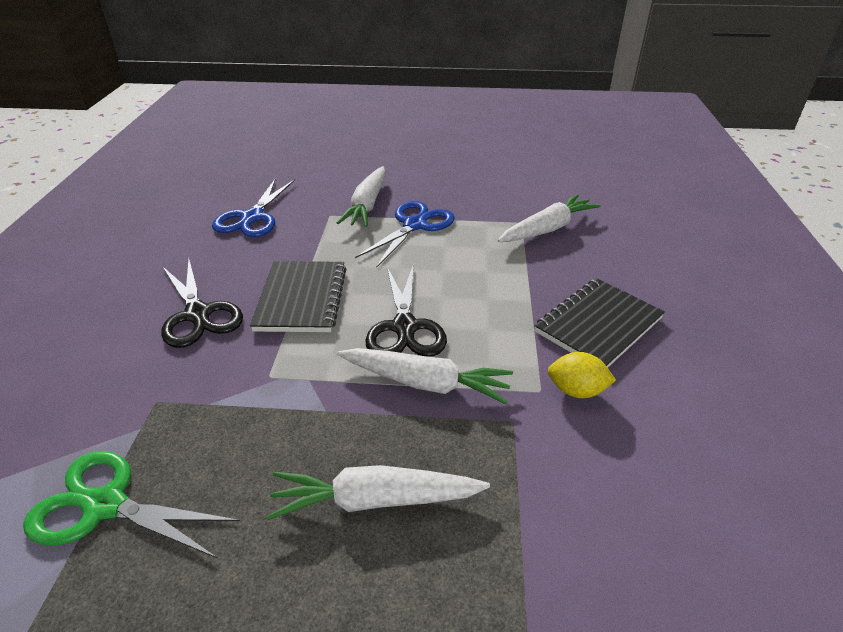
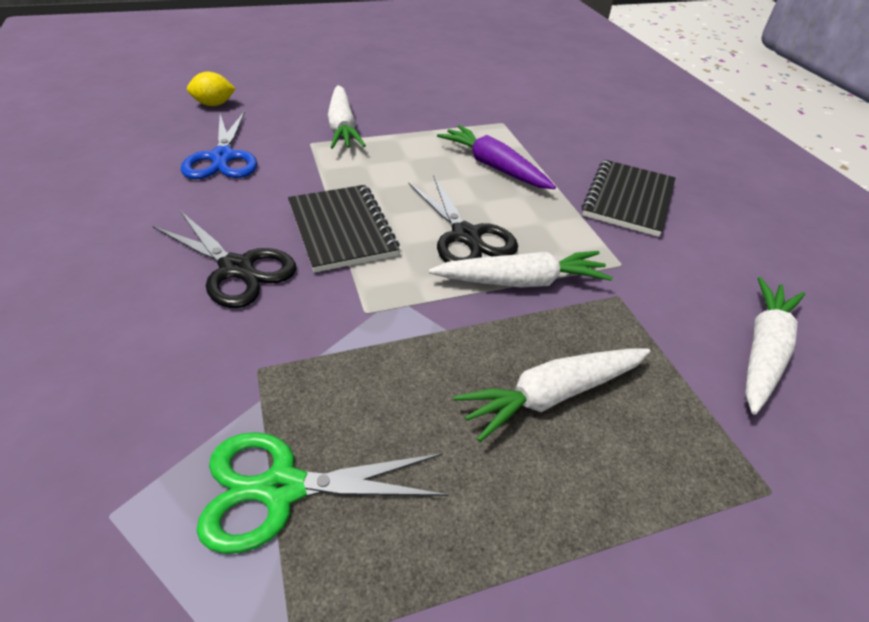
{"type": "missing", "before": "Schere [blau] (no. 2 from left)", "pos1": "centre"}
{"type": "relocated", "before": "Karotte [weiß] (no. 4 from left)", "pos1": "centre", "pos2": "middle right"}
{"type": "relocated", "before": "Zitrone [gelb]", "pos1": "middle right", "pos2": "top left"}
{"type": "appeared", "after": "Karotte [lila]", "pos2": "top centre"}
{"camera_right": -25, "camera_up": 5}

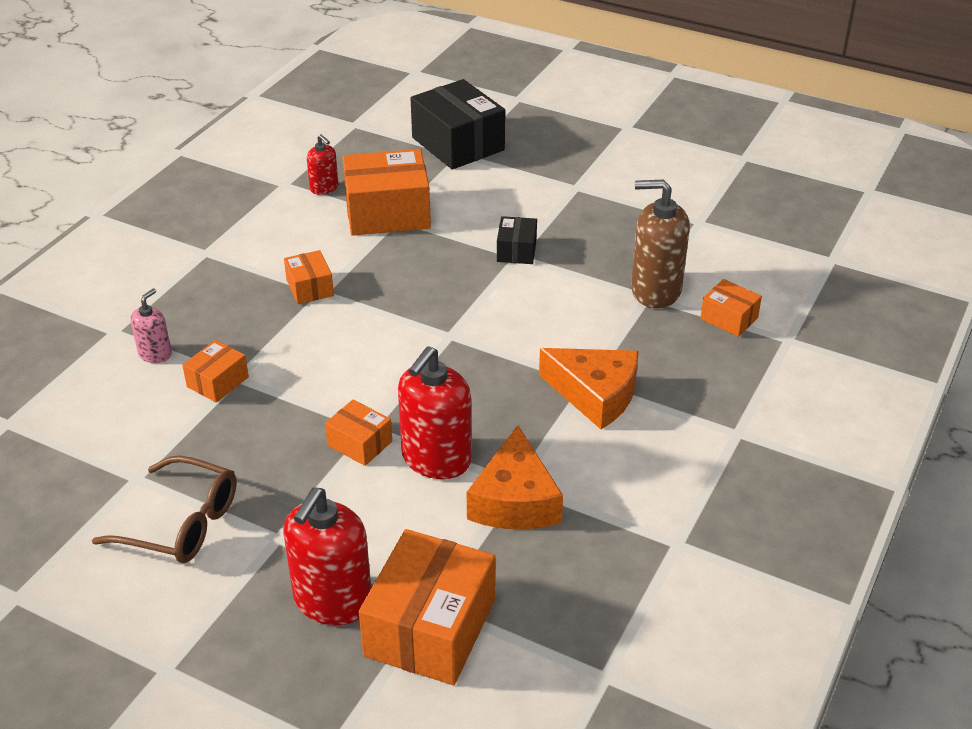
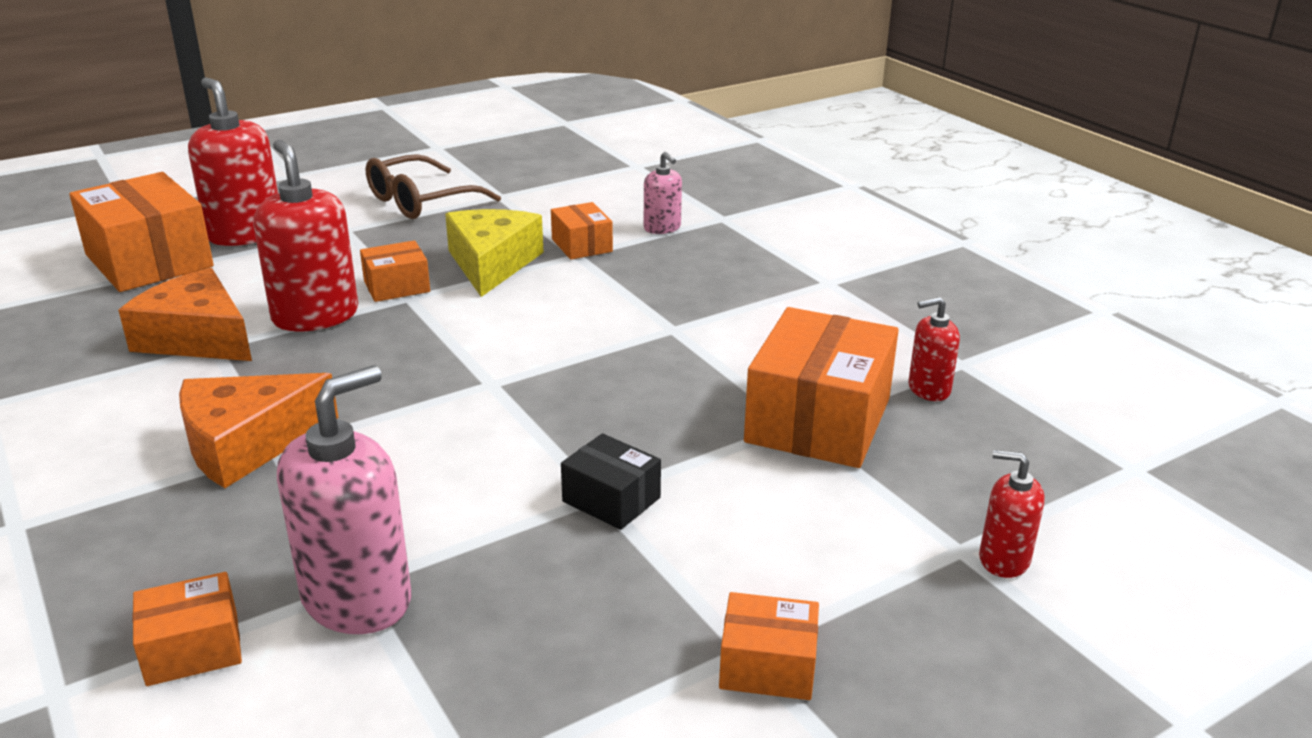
{"type": "relocated", "before": "Schachtel [orange] (no. 2 from left in the first image)", "after": "Schachtel [orange] (no. 5 from left)", "pos1": "middle left", "pos2": "bottom centre"}
{"type": "exchanged", "before": "Schachtel [schwarz] (no. 1 from left)", "after": "Seifenspender [rot] (no. 4 from left)", "pos1": "top centre", "pos2": "bottom right"}
{"type": "colour", "before": "Seifenspender [braun]", "after": "Seifenspender [rosa] (no. 1 from left)", "pos1": "middle right", "pos2": "bottom left"}
{"type": "appeared", "after": "Käse [gelb]", "pos2": "centre"}
{"camera_right": 120, "camera_up": -10}

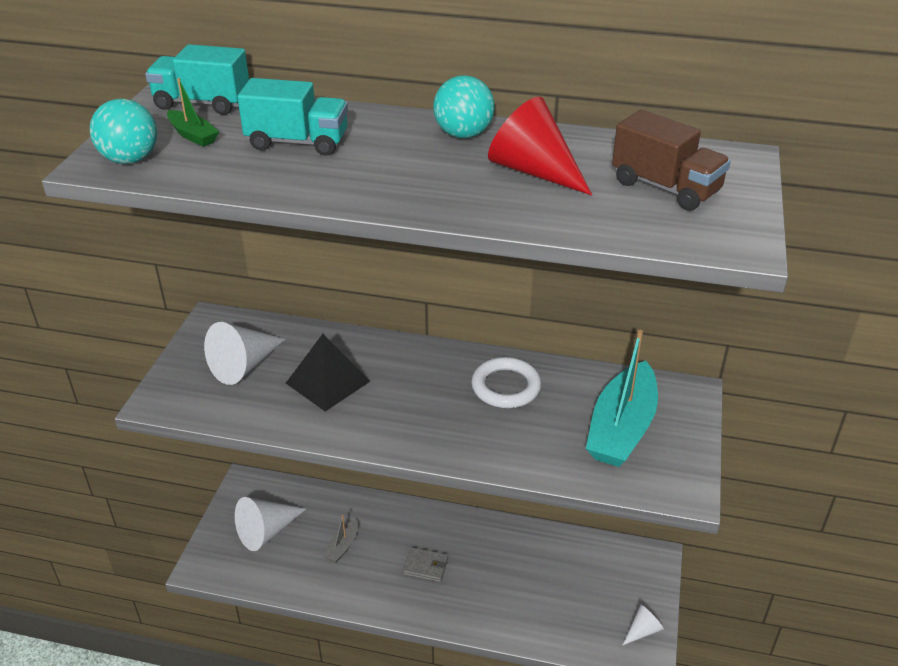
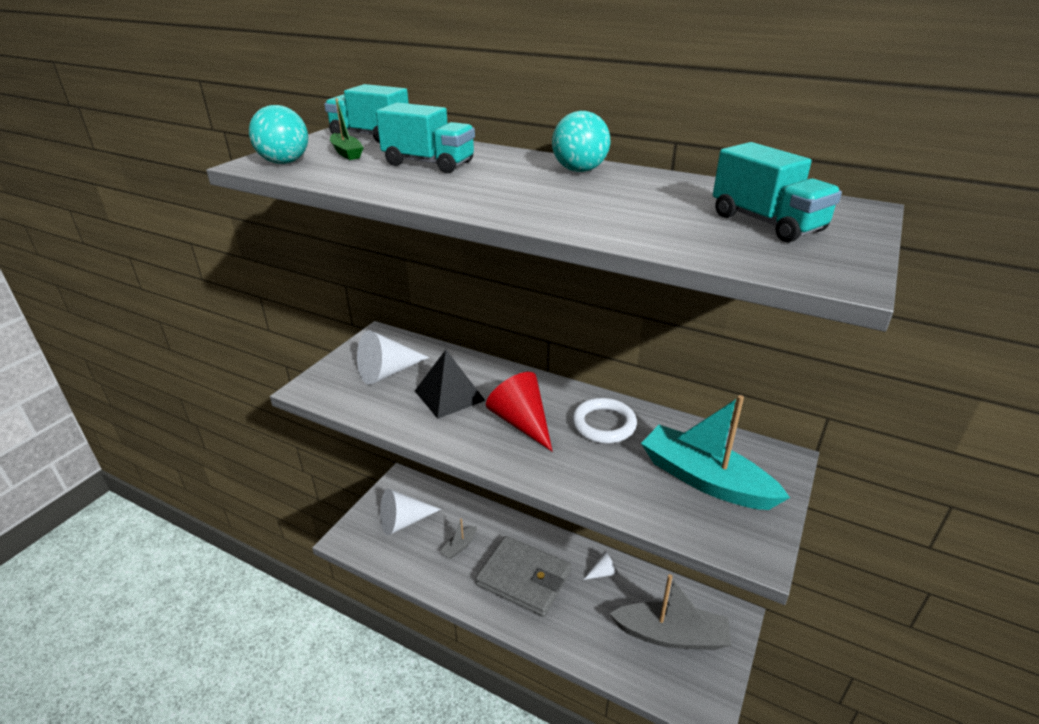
{"type": "size", "before": "Geldbörse [grau]", "pos1": "bottom centre", "pos2": "bottom centre", "scale": 2.22}
{"type": "relocated", "before": "Kegel [rot]", "pos1": "top centre", "pos2": "centre"}
{"type": "spun", "before": "Boot [türkis]", "pos1": "middle right", "pos2": "middle right", "turn": 90}
{"type": "colour", "before": "Lastwagen [braun]", "after": "Lastwagen [türkis] (no. 3 from left)", "pos1": "top right", "pos2": "top right"}
{"type": "relocated", "before": "Kegel [weiß] (no. 3 from left)", "pos1": "bottom right", "pos2": "bottom centre"}
{"type": "appeared", "after": "Boot [grau] (no. 2 from left)", "pos2": "bottom centre"}
{"camera_right": 15, "camera_up": -5}

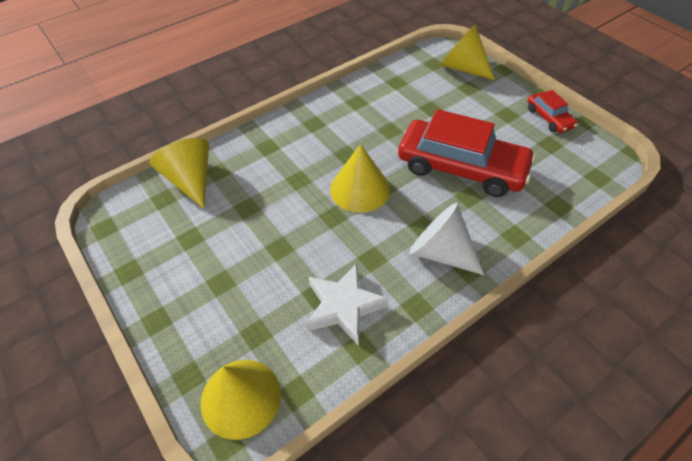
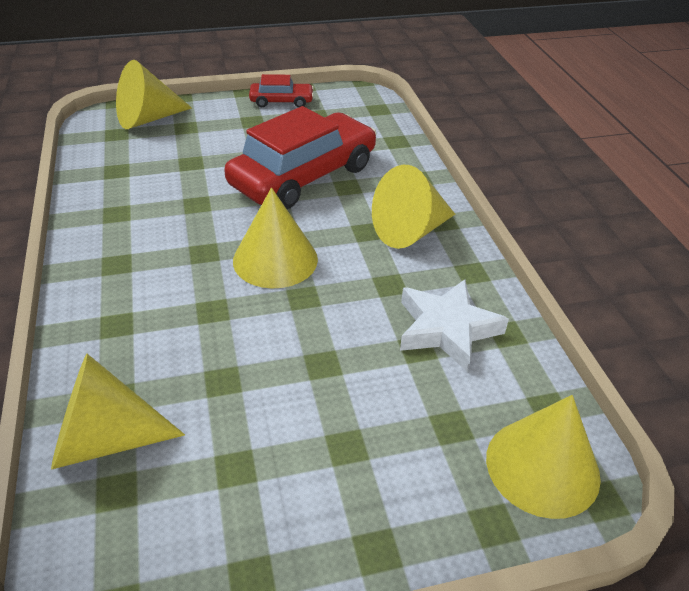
{"type": "colour", "before": "Kegel [weiß]", "after": "Kegel [gelb] (no. 4 from left)", "pos1": "centre", "pos2": "centre"}
{"camera_right": -70, "camera_up": -10}

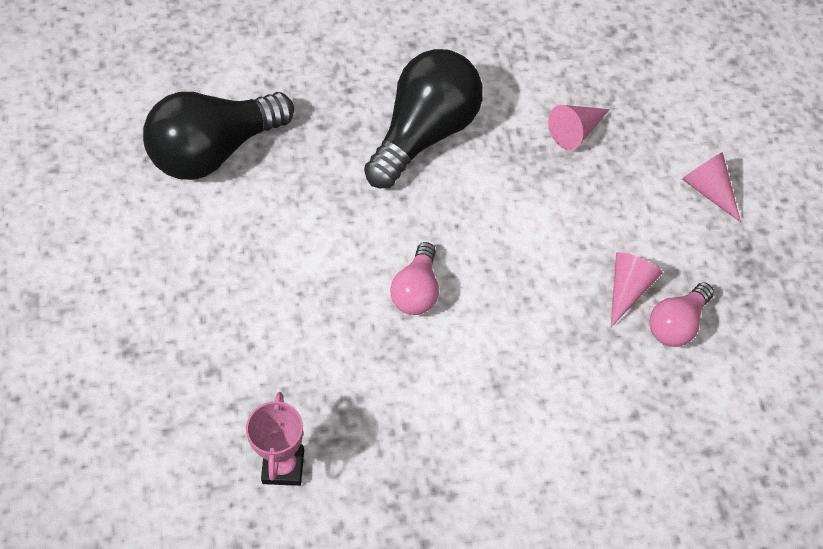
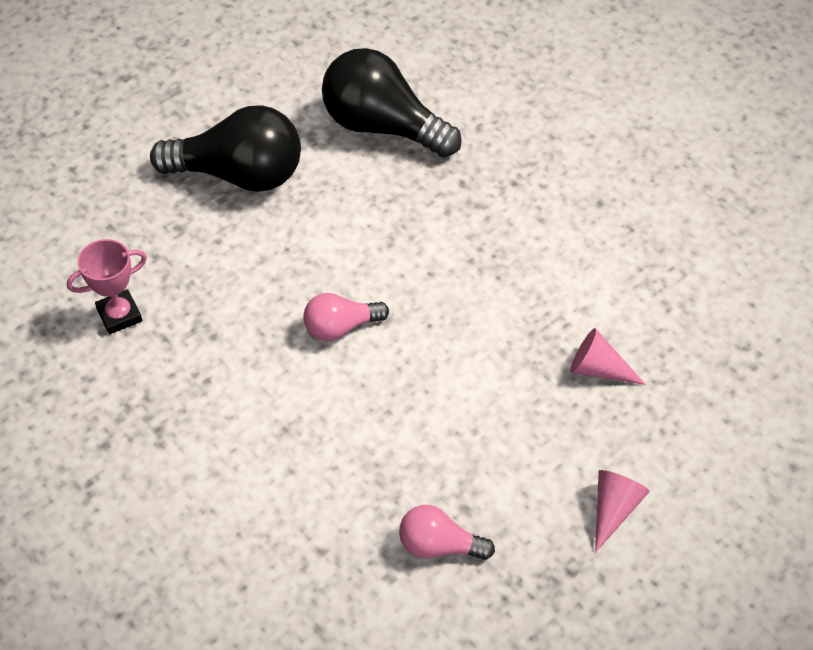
{"type": "relocated", "before": "Glühbirne [schwarz] (no. 2 from left in the first image)", "after": "Glühbirne [schwarz] (no. 1 from left)", "pos1": "top centre", "pos2": "top left"}
{"type": "missing", "before": "Kegel [rosa] (no. 2 from left)", "pos1": "middle right"}
{"camera_right": 60, "camera_up": -5}

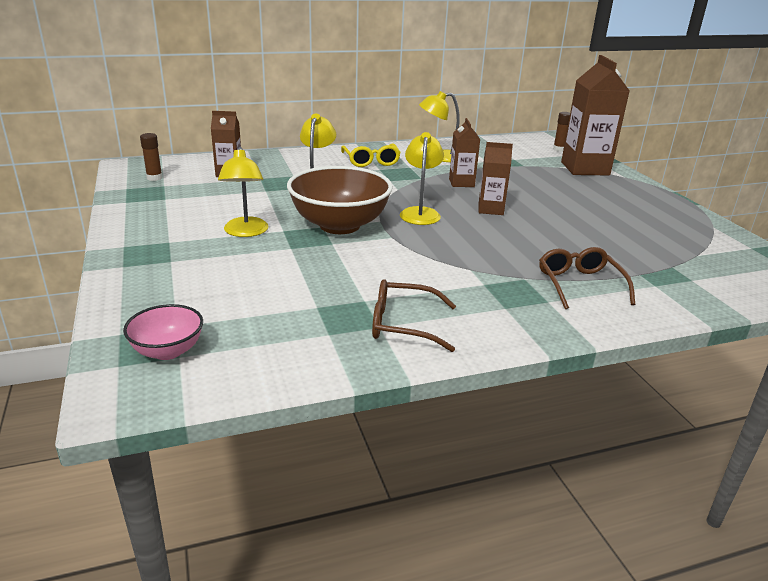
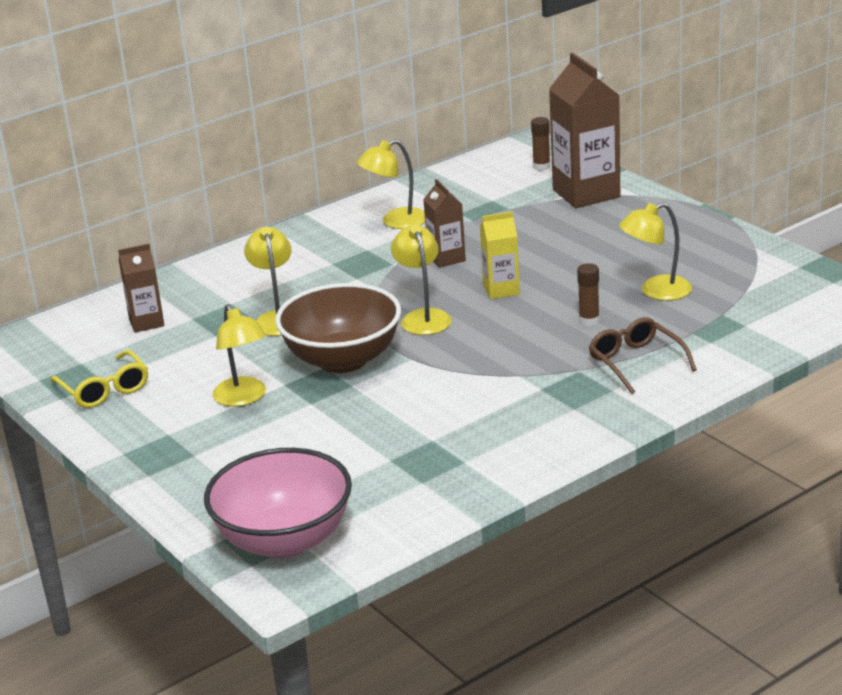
{"type": "size", "before": "Schüssel [rosa]", "pos1": "middle left", "pos2": "bottom left", "scale": 1.95}
{"type": "relocated", "before": "Klebestift [braun] (no. 1 from left in the first image)", "after": "Klebestift [braun] (no. 2 from left)", "pos1": "top left", "pos2": "middle right"}
{"type": "relocated", "before": "Brille [gelb]", "pos1": "top centre", "pos2": "middle left"}
{"type": "missing", "before": "Brille [braun] (no. 1 from left)", "pos1": "centre"}
{"type": "colour", "before": "Getränkekarton [braun] (no. 3 from left)", "after": "Getränkekarton [gelb]", "pos1": "top centre", "pos2": "centre"}
{"type": "appeared", "after": "Lampe [gelb] (no. 5 from left)", "pos2": "middle right"}
{"camera_right": -15, "camera_up": 0}

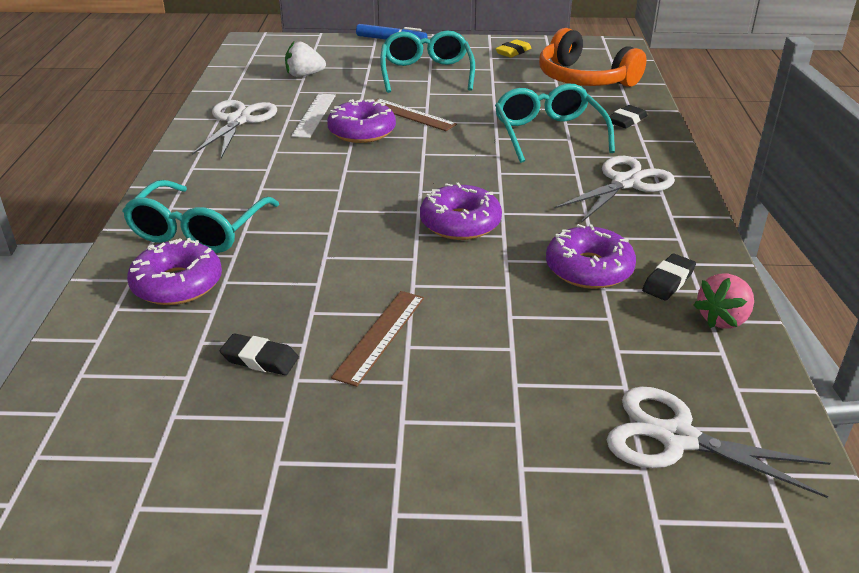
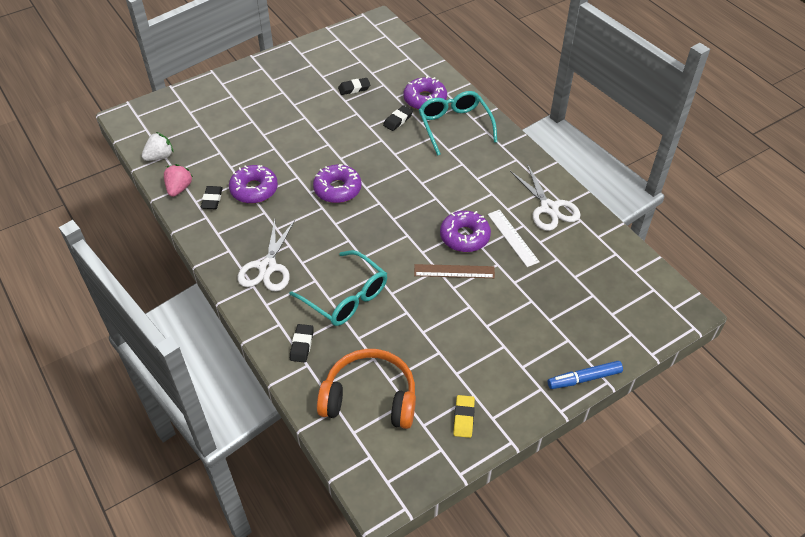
{"type": "relocated", "before": "Erdbeere [weiß]", "pos1": "top centre", "pos2": "top left"}
{"type": "missing", "before": "Lineal [braun] (no. 1 from left)", "pos1": "centre"}
{"type": "missing", "before": "Brille [türkis] (no. 2 from left)", "pos1": "top centre"}
{"type": "missing", "before": "Schere [weiß] (no. 3 from left)", "pos1": "bottom right"}
{"type": "appeared", "after": "Radiergummi [schwarz] (no. 4 from left)", "pos2": "top centre"}
{"camera_right": 145, "camera_up": 15}

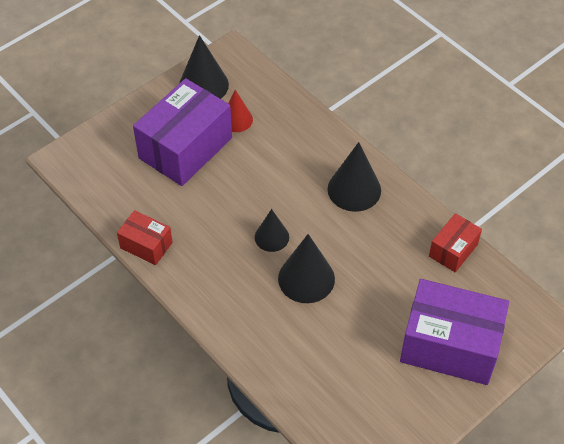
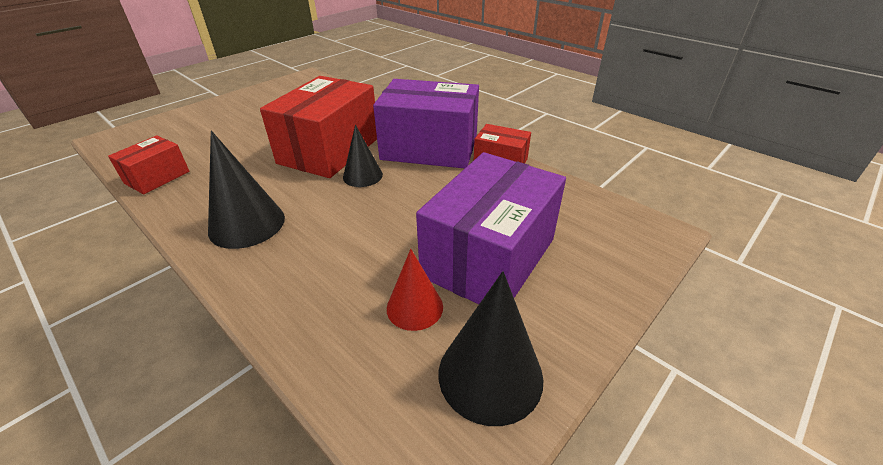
{"type": "exchanged", "before": "Kegel [schwarz] (no. 3 from left)", "after": "Schachtel [rot] (no. 2 from left)", "pos1": "centre", "pos2": "top centre"}
{"type": "relocated", "before": "Schachtel [lila] (no. 2 from left in the first image)", "after": "Schachtel [lila] (no. 1 from left)", "pos1": "bottom right", "pos2": "top centre"}
{"camera_right": 175, "camera_up": -15}

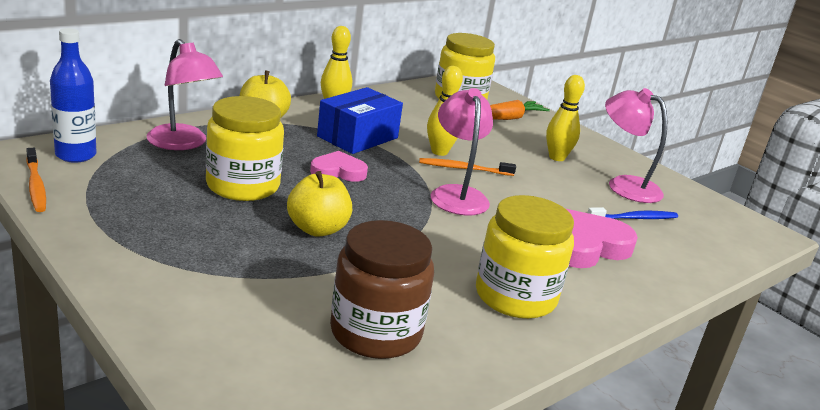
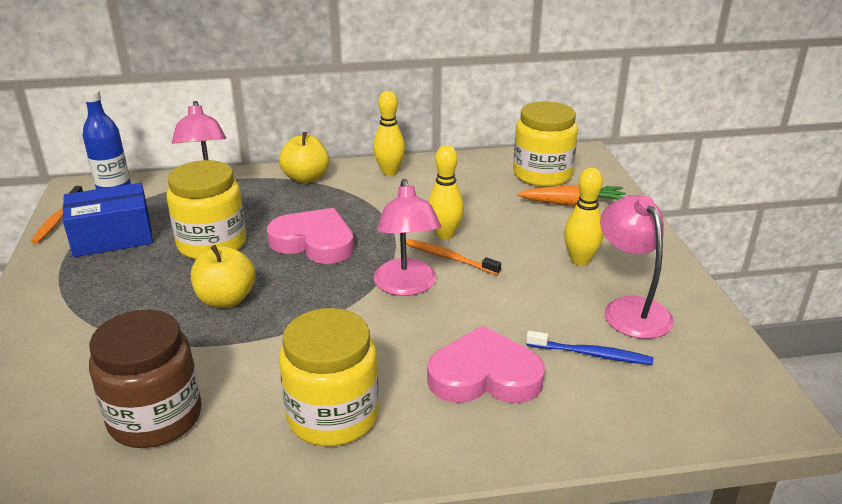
{"type": "size", "before": "Herz [rosa] (no. 1 from left)", "pos1": "centre", "pos2": "centre", "scale": 1.61}
{"type": "relocated", "before": "Schachtel [blau]", "pos1": "top centre", "pos2": "middle left"}
{"type": "spun", "before": "Lampe [rosa] (no. 2 from left)", "pos1": "centre", "pos2": "centre", "turn": 150}
{"camera_right": 35, "camera_up": 5}

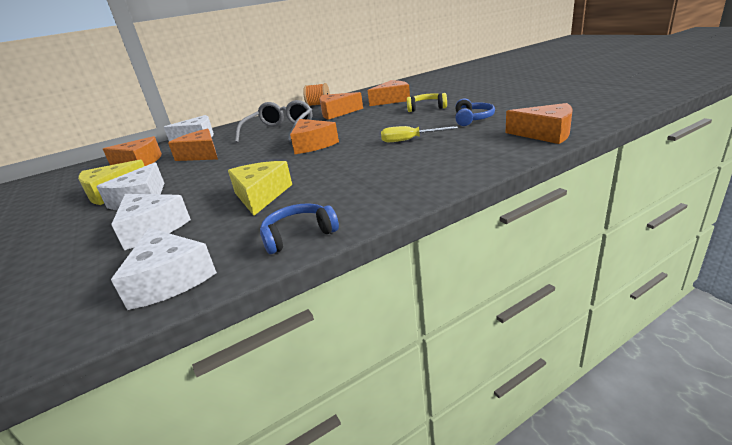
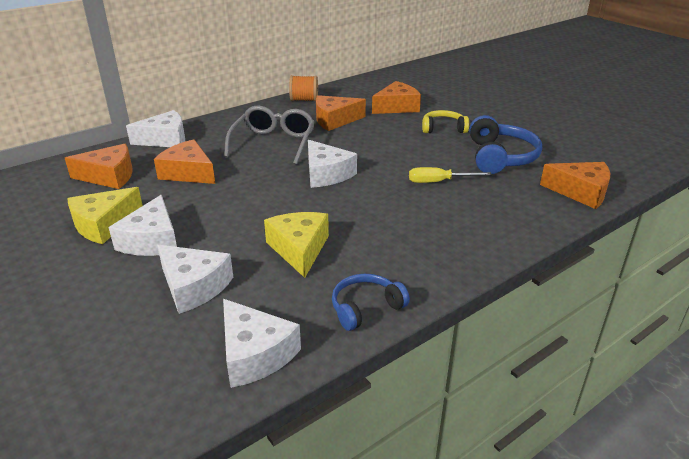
{"type": "colour", "before": "Käse [orange] (no. 3 from left)", "after": "Käse [weiß] (no. 5 from left)", "pos1": "top centre", "pos2": "centre"}
{"type": "size", "before": "Kopfhörer [blau] (no. 2 from left)", "pos1": "top centre", "pos2": "top right", "scale": 1.62}
{"camera_right": -10, "camera_up": 5}

